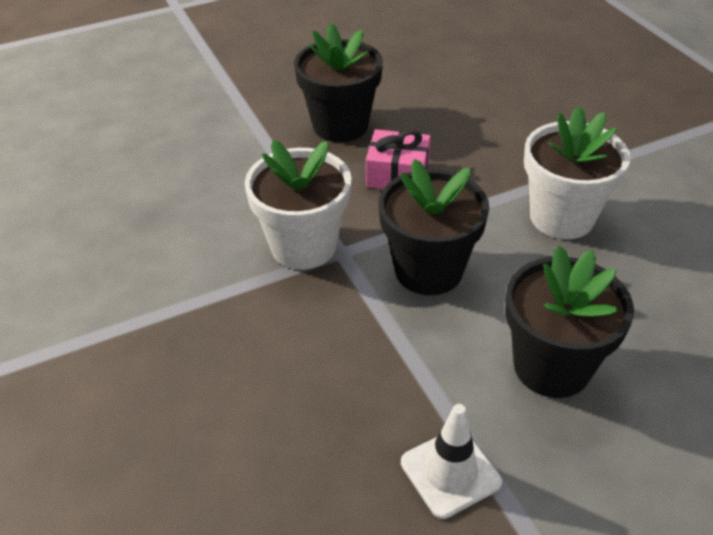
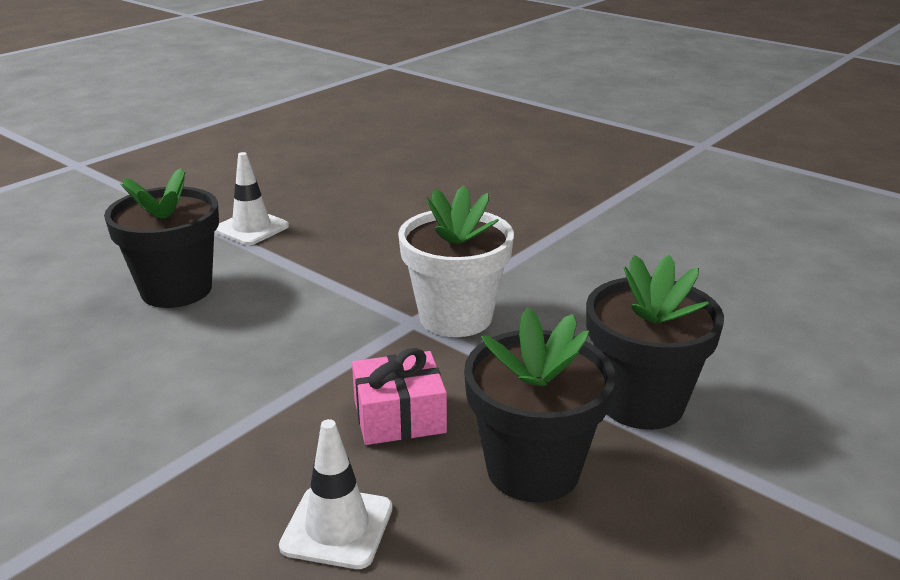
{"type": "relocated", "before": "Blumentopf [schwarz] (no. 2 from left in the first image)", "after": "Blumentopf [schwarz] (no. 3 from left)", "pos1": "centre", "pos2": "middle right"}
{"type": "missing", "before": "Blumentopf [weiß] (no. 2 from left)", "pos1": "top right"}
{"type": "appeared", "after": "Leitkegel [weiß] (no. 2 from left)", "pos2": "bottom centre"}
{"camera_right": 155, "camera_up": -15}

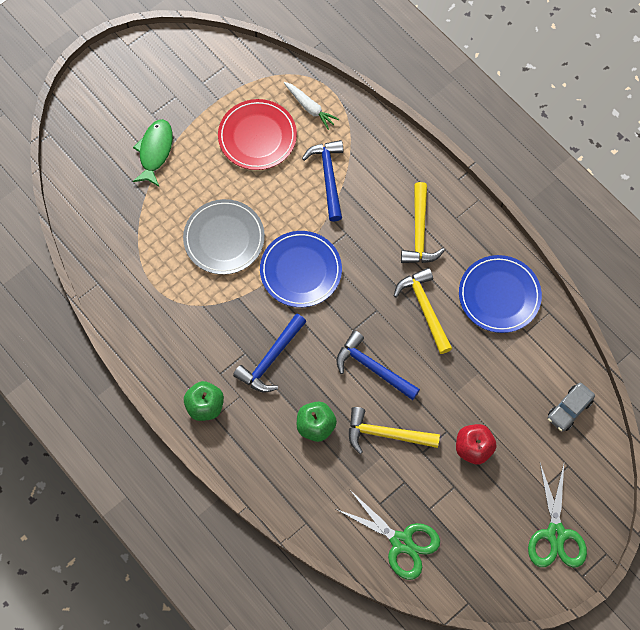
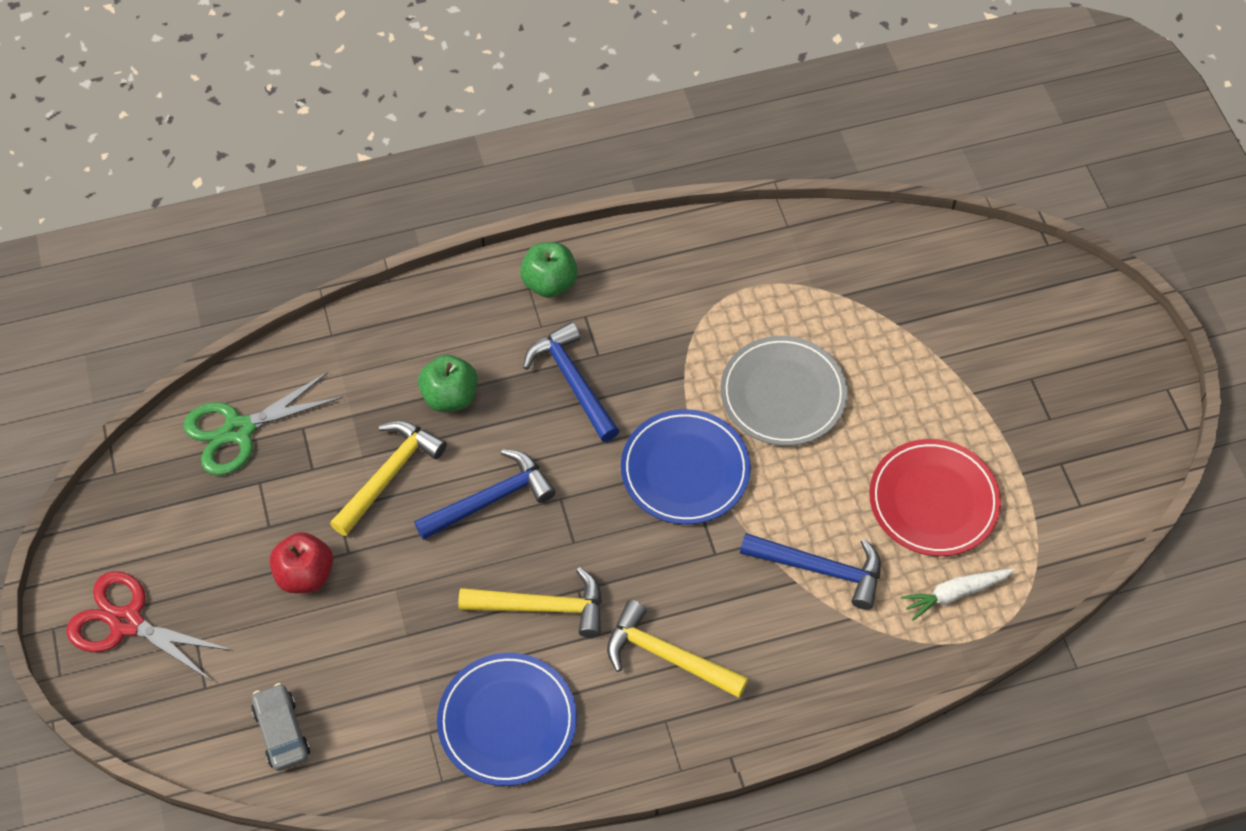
{"type": "missing", "before": "Fisch [grün]", "pos1": "top left"}
{"type": "colour", "before": "Schere [grün] (no. 2 from left)", "after": "Schere [rot]", "pos1": "bottom right", "pos2": "bottom left"}
{"camera_right": 115, "camera_up": -10}

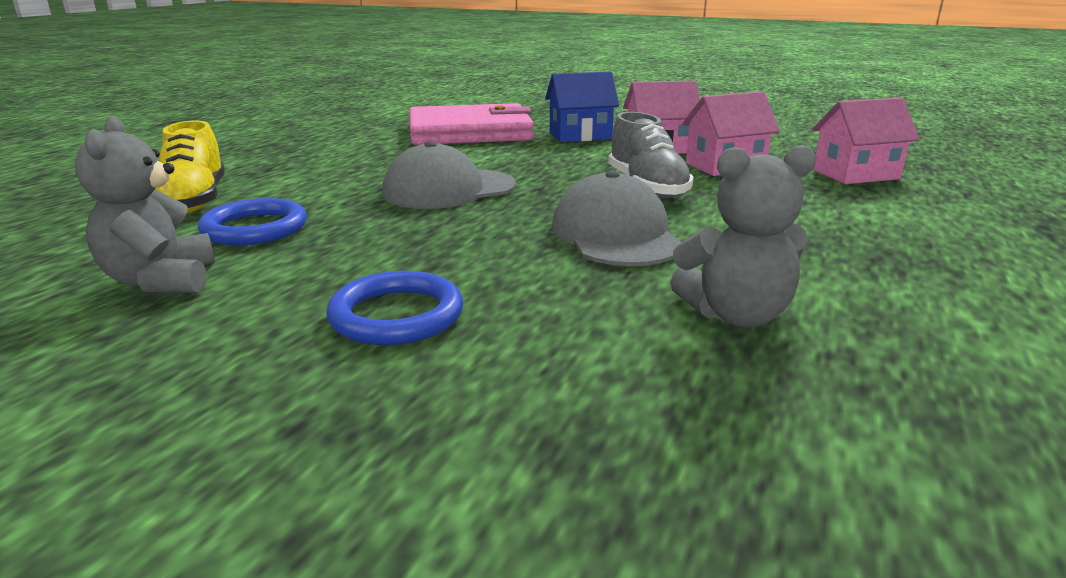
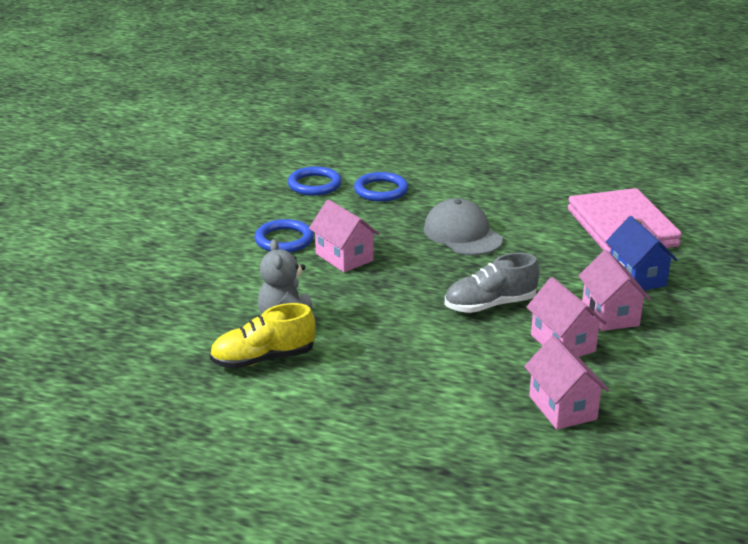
{"type": "exchanged", "before": "Teddybär [grau] (no. 1 from left)", "after": "Ring [blau] (no. 2 from left)", "pos1": "middle left", "pos2": "top centre"}
{"type": "relocated", "before": "Schuh [gelb]", "pos1": "top left", "pos2": "centre"}
{"type": "missing", "before": "Kappe [grau] (no. 2 from left)", "pos1": "centre"}
{"type": "appeared", "after": "Haus [rosa] (no. 1 from left)", "pos2": "centre"}
{"camera_right": 85, "camera_up": 5}

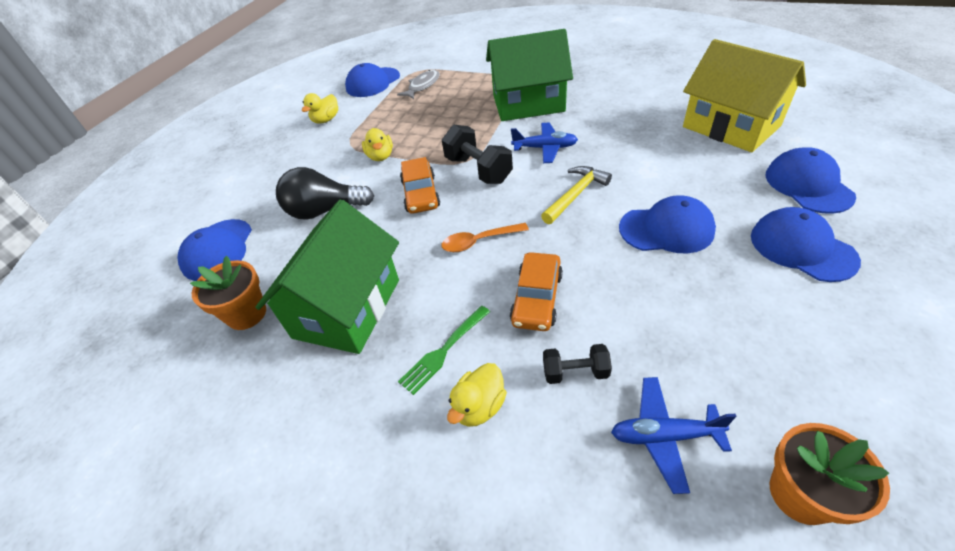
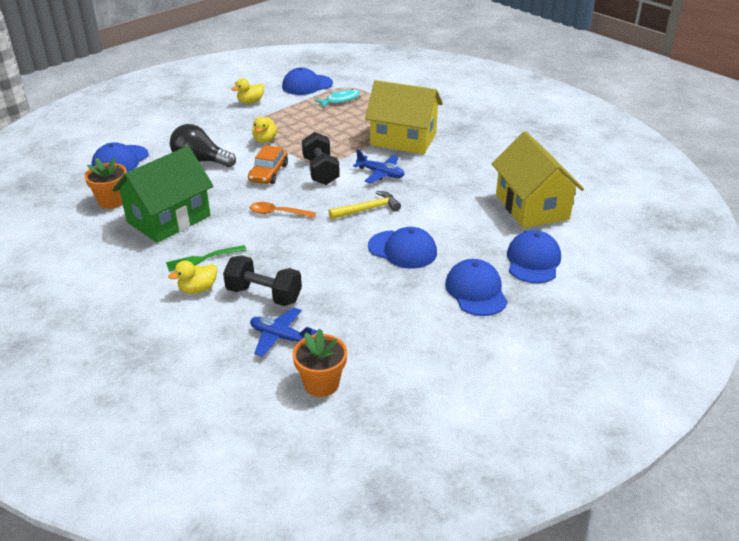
{"type": "colour", "before": "Fisch [grau]", "after": "Fisch [türkis]", "pos1": "top centre", "pos2": "top centre"}
{"type": "colour", "before": "Haus [grün] (no. 2 from left)", "after": "Haus [gelb] (no. 1 from left)", "pos1": "top centre", "pos2": "top centre"}
{"type": "missing", "before": "Auto [orange] (no. 2 from left)", "pos1": "centre"}
{"type": "size", "before": "Hantel [schwarz] (no. 2 from left in the first image)", "pos1": "centre", "pos2": "centre", "scale": 1.72}
{"camera_right": 20, "camera_up": -10}

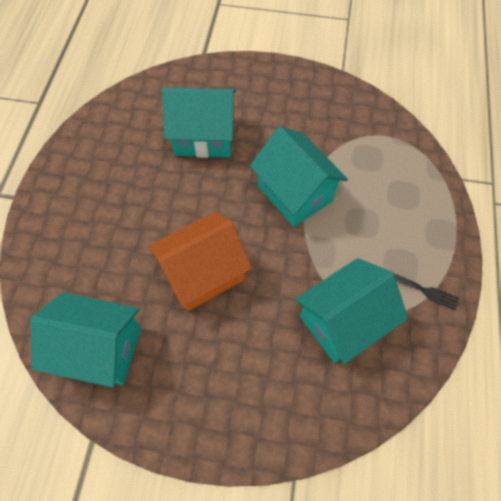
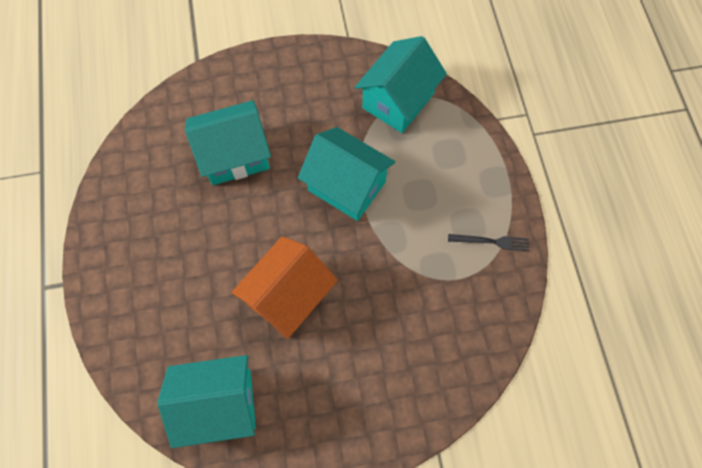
{"type": "relocated", "before": "Haus [türkis] (no. 4 from left)", "pos1": "middle right", "pos2": "top centre"}
{"camera_right": -20, "camera_up": 5}

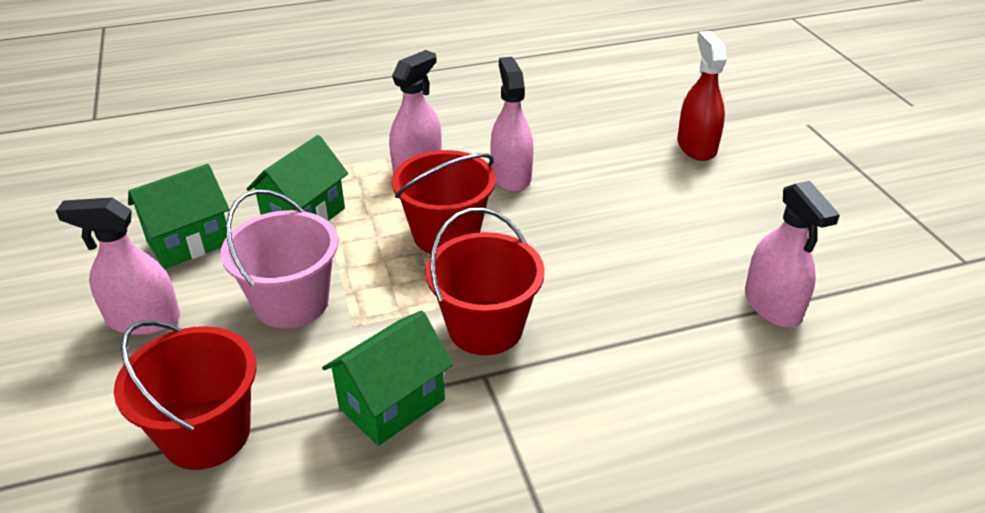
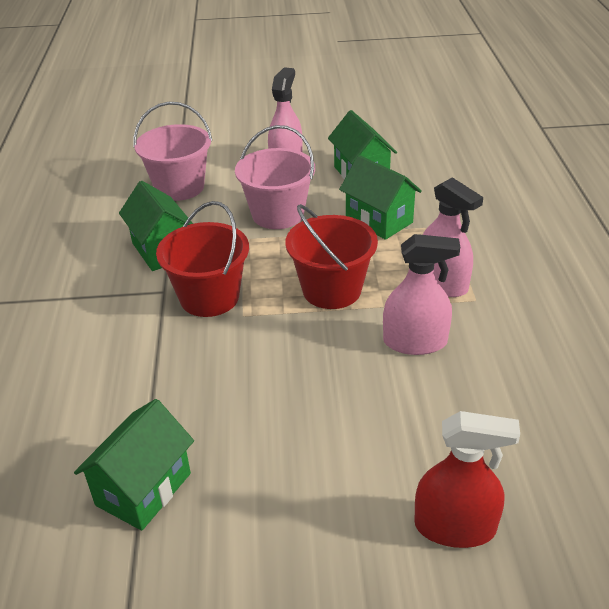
{"type": "colour", "before": "Eimer [rot] (no. 1 from left)", "after": "Eimer [rosa] (no. 1 from left)", "pos1": "bottom left", "pos2": "top left"}
{"type": "exchanged", "before": "Sprühflasche [rosa] (no. 4 from left)", "after": "Haus [grün] (no. 1 from left)", "pos1": "middle right", "pos2": "bottom left"}
{"camera_right": 105, "camera_up": 0}

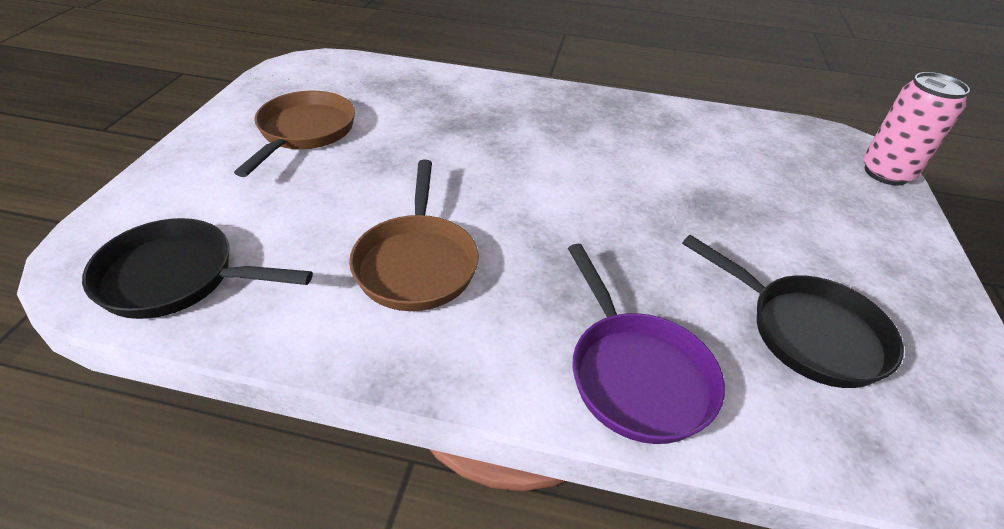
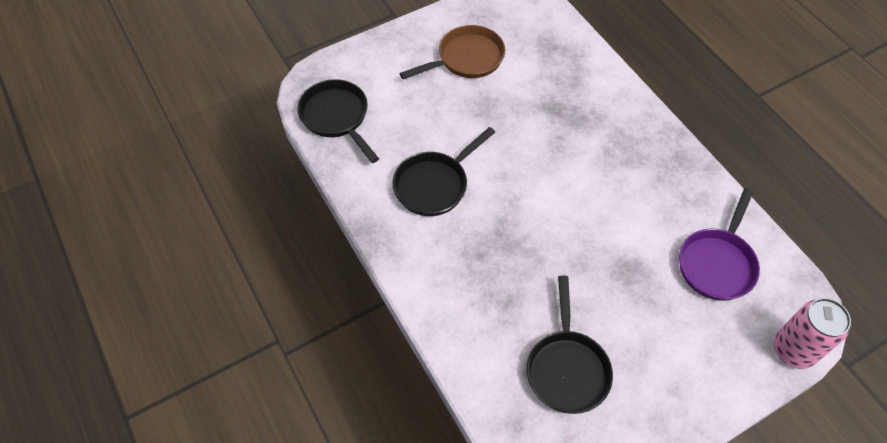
{"type": "colour", "before": "Pfanne [braun] (no. 2 from left)", "after": "Pfanne [schwarz] (no. 2 from left)", "pos1": "centre", "pos2": "centre"}
{"type": "relocated", "before": "Pfanne [lila]", "pos1": "centre", "pos2": "middle right"}
{"camera_right": 50, "camera_up": 15}

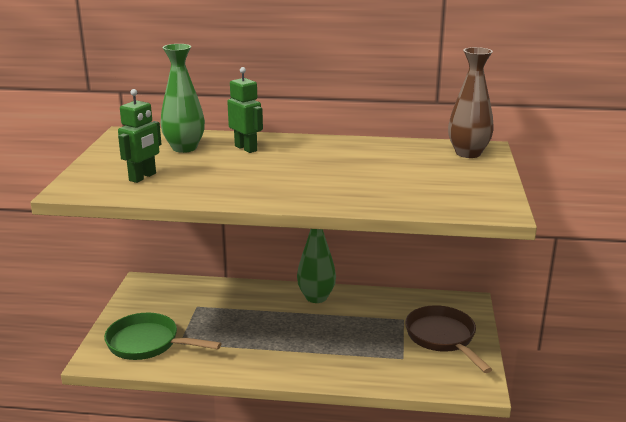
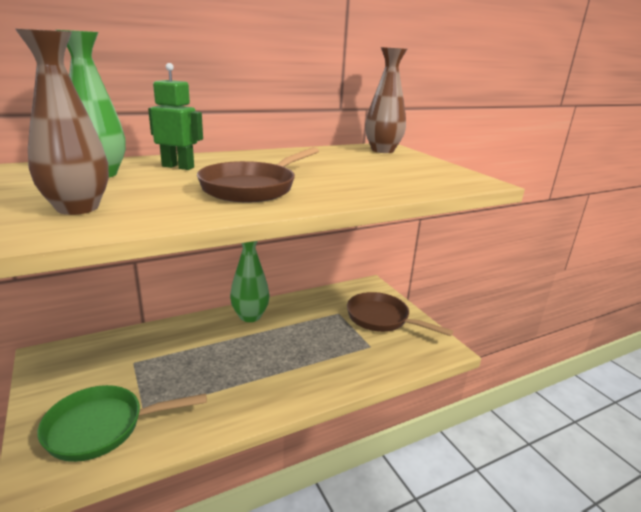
{"type": "exchanged", "before": "Roboter [grün] (no. 1 from left)", "after": "Vase [braun] (no. 1 from left)", "pos1": "top left", "pos2": "top left"}
{"type": "appeared", "after": "Pfanne [braun] (no. 1 from left)", "pos2": "centre"}
{"camera_right": -35, "camera_up": 0}

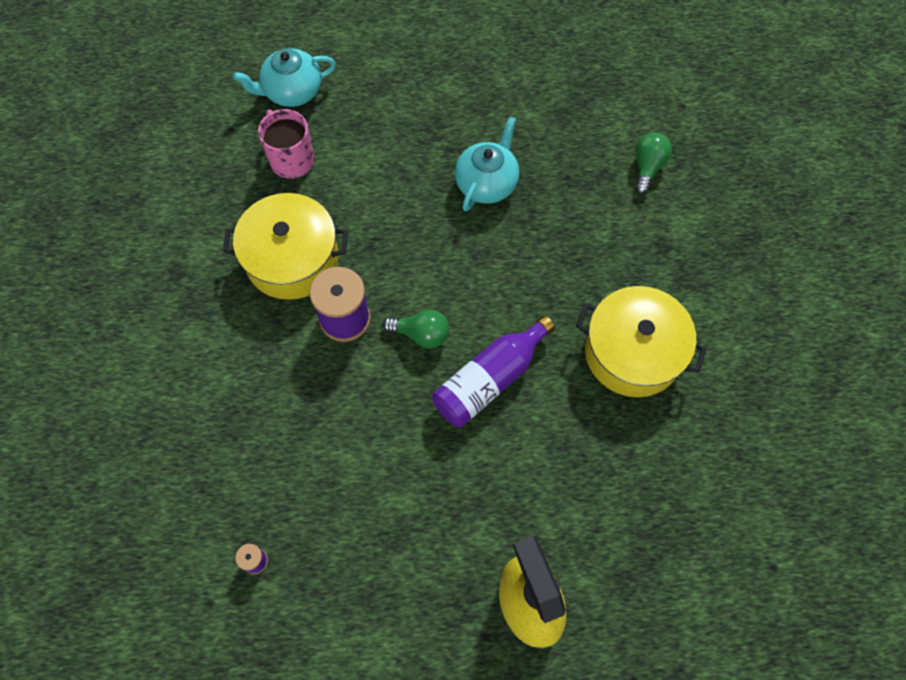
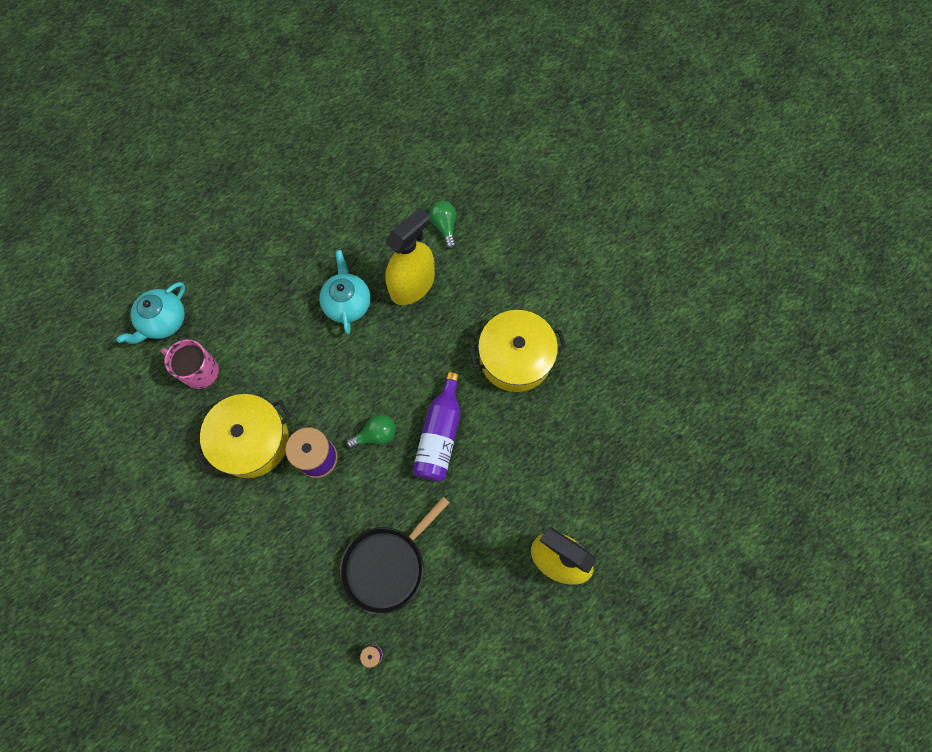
{"type": "appeared", "after": "Pfanne [schwarz]", "pos2": "bottom centre"}
{"type": "appeared", "after": "Sprühflasche [gelb] (no. 1 from left)", "pos2": "centre"}
{"camera_right": -35, "camera_up": 5}

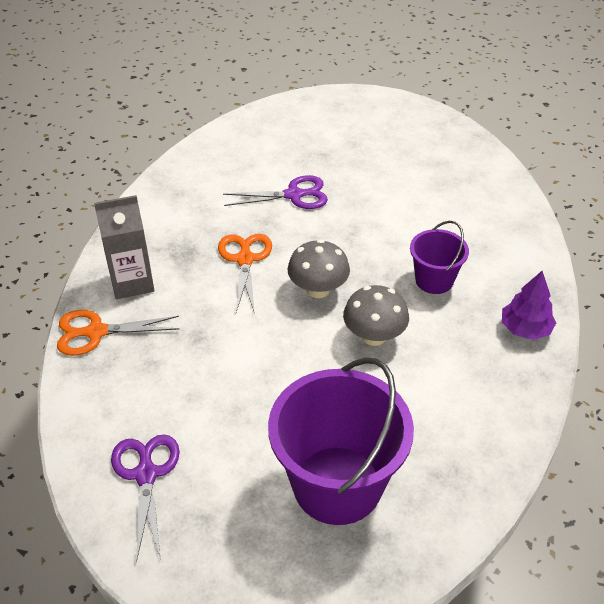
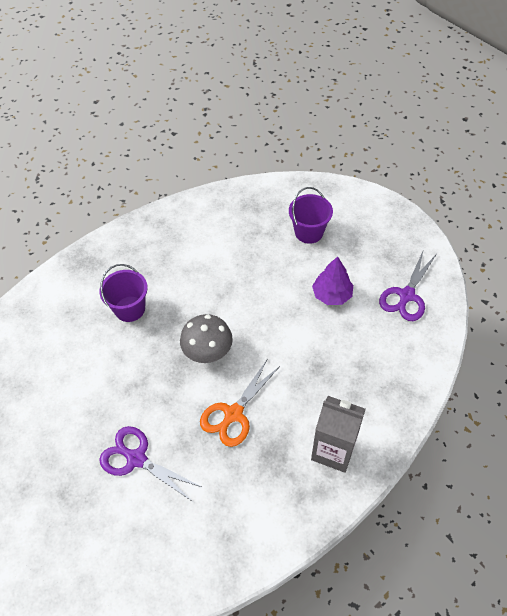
{"type": "missing", "before": "Schere [orange] (no. 1 from left)", "pos1": "middle left"}
{"type": "size", "before": "Eimer [lila] (no. 1 from left in the first image)", "pos1": "bottom centre", "pos2": "centre", "scale": 0.53}
{"type": "missing", "before": "Pilz [grau] (no. 2 from left)", "pos1": "centre"}
{"type": "relocated", "before": "Baum [lila]", "pos1": "middle right", "pos2": "centre"}
{"camera_right": -140, "camera_up": 10}

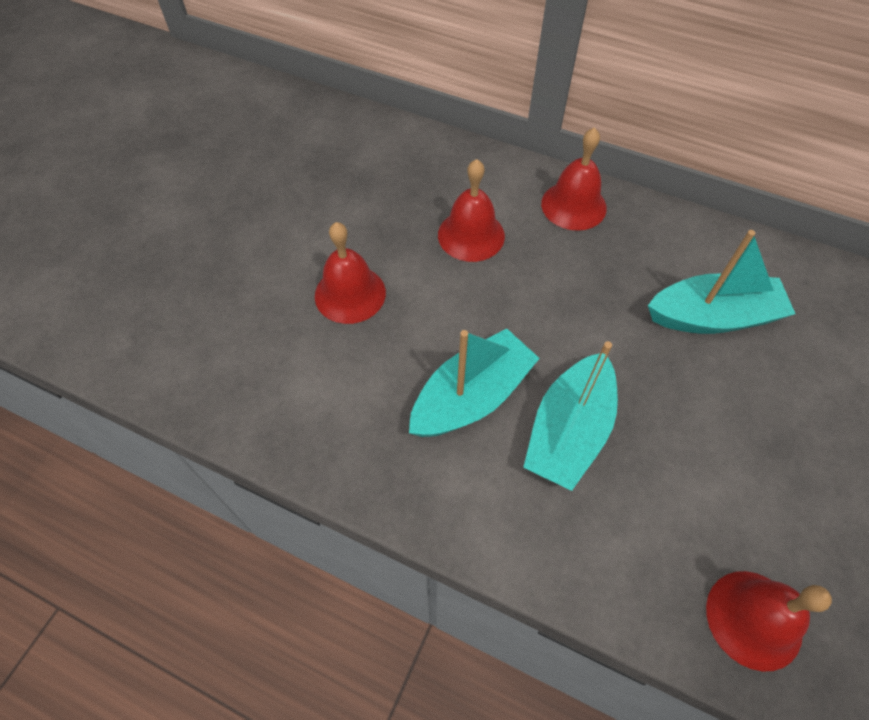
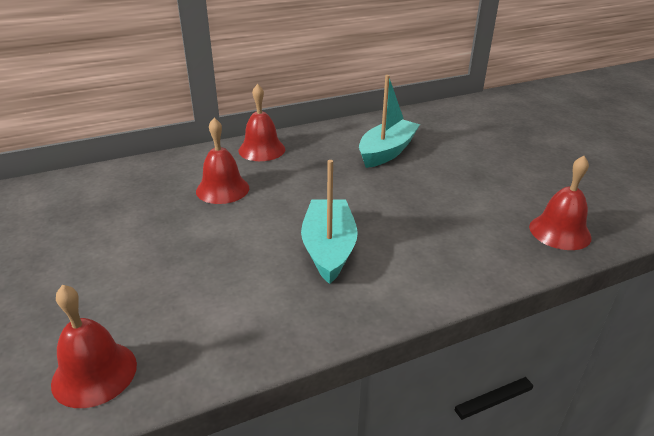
{"type": "relocated", "before": "Glocke [rot] (no. 1 from left)", "pos1": "centre", "pos2": "bottom left"}
{"type": "missing", "before": "Boot [türkis] (no. 2 from left)", "pos1": "centre"}
{"camera_right": -50, "camera_up": -25}

